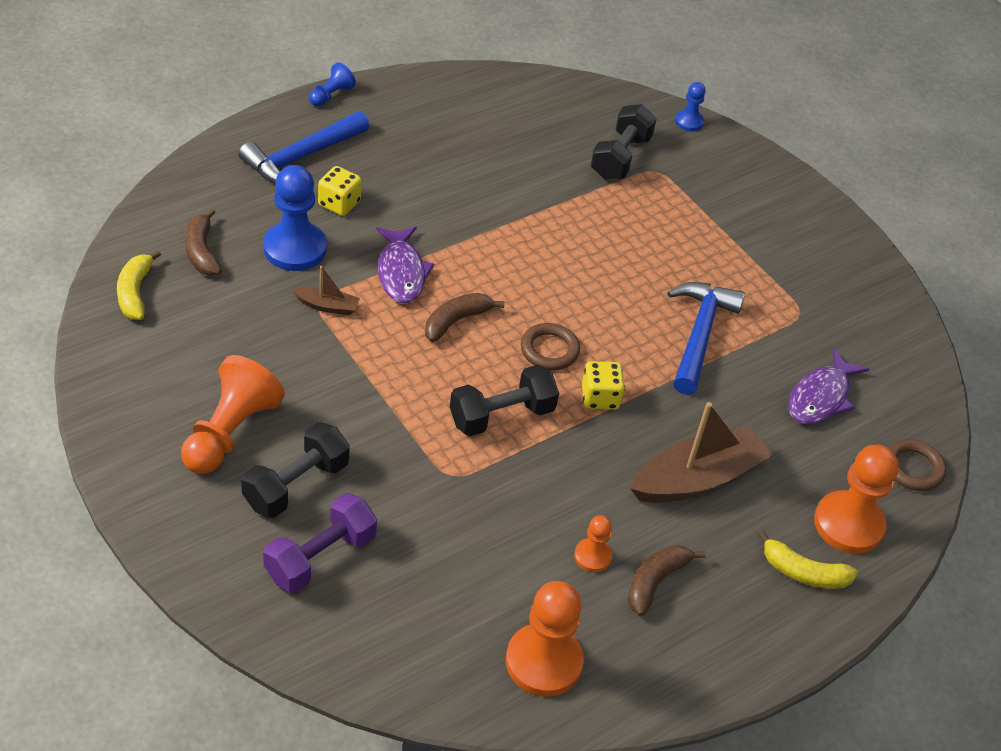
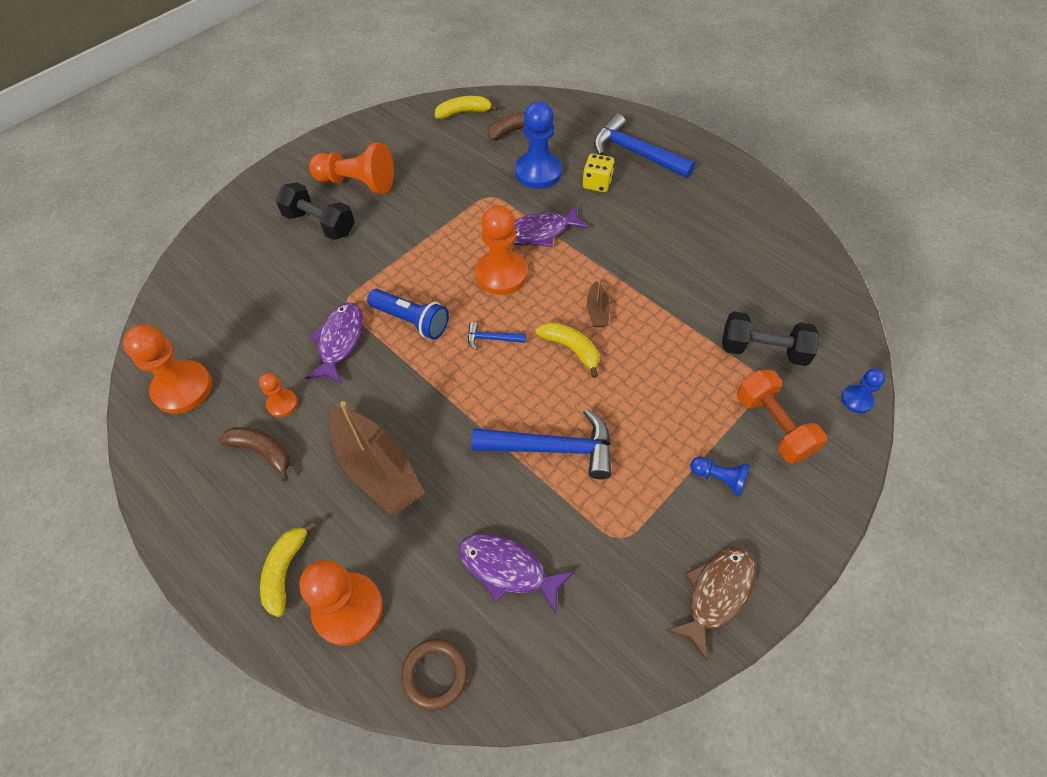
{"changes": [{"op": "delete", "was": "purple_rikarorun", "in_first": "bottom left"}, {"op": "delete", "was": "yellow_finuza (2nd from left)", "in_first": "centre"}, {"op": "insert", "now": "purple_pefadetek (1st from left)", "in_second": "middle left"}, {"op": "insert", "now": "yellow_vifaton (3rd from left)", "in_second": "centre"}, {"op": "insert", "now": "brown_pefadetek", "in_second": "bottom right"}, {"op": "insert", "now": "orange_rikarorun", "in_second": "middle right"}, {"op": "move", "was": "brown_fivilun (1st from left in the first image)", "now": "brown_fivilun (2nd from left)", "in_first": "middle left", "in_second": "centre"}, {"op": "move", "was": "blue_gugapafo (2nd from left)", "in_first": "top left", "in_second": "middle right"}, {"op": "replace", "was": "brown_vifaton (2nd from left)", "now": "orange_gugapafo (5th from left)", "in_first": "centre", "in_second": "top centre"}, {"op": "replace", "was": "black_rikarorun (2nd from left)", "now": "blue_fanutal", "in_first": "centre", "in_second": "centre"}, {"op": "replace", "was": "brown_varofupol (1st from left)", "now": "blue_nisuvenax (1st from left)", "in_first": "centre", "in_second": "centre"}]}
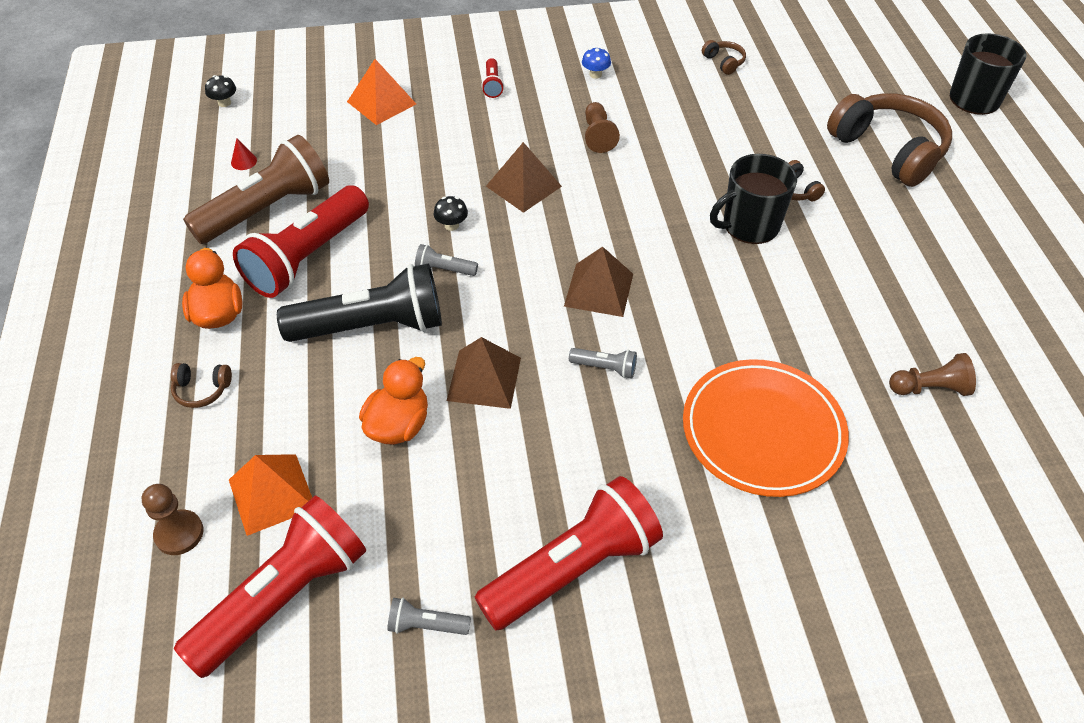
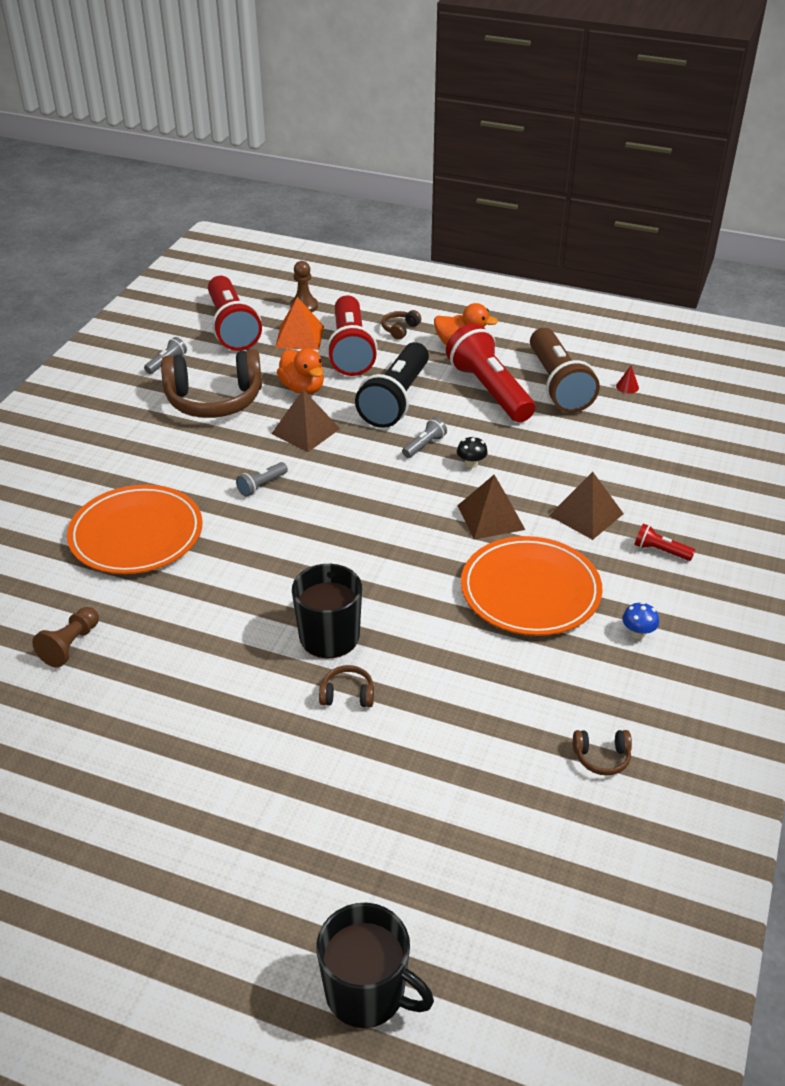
{"changes": [{"op": "delete", "was": "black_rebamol (1st from left)", "in_first": "top left"}, {"op": "delete", "was": "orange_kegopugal (2nd from left)", "in_first": "top centre"}, {"op": "move", "was": "red_fanutal (4th from left in the first image)", "now": "red_fanutal (2nd from left)", "in_first": "bottom centre", "in_second": "top centre"}, {"op": "move", "was": "brown_kegopugal (3rd from left)", "in_first": "centre", "in_second": "middle right"}, {"op": "move", "was": "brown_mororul (4th from left in the first image)", "now": "brown_mororul (1st from left)", "in_first": "top right", "in_second": "middle left"}, {"op": "replace", "was": "brown_gugapafo (2nd from left)", "now": "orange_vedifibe (2nd from left)", "in_first": "top centre", "in_second": "middle right"}]}
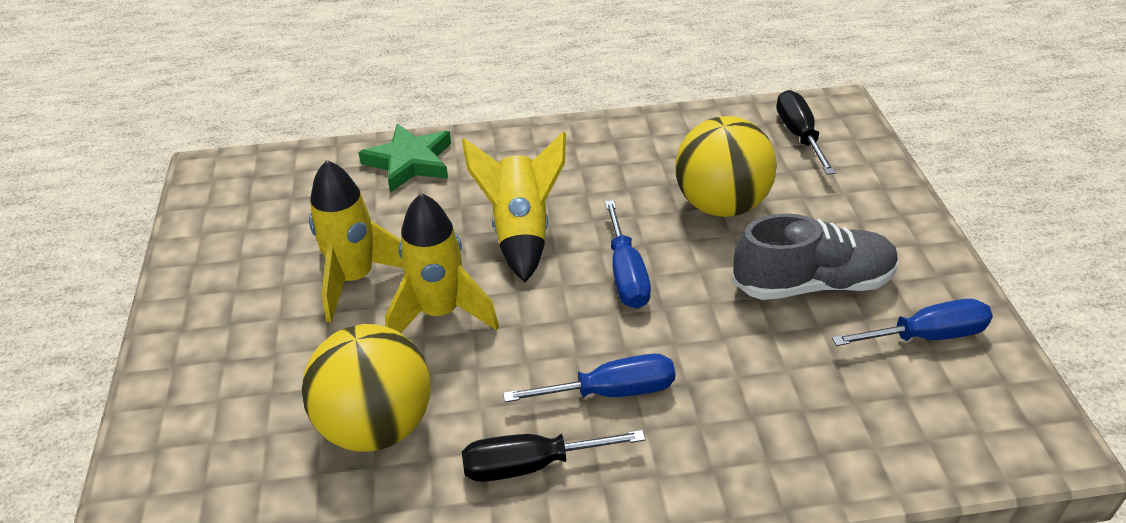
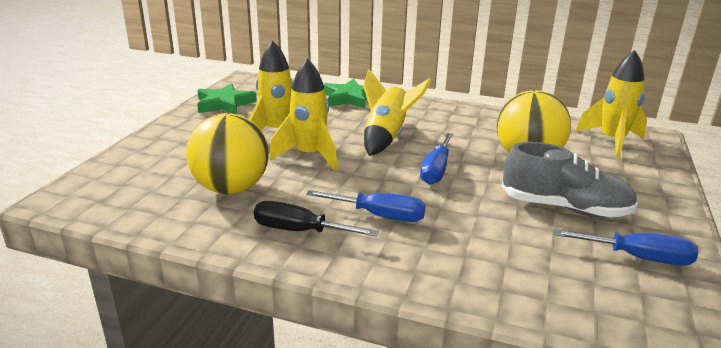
{"changes": [{"op": "insert", "now": "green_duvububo (1st from left)", "in_second": "top left"}, {"op": "replace", "was": "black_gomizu (2nd from left)", "now": "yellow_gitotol (4th from left)", "in_first": "top right", "in_second": "top right"}]}
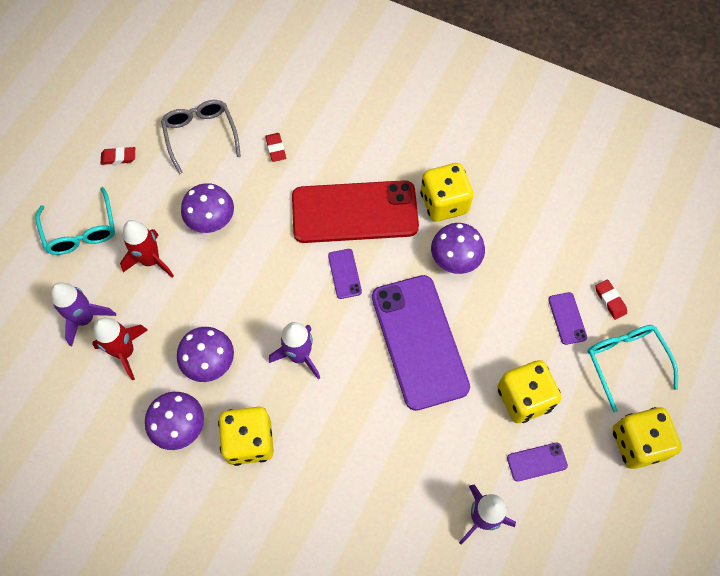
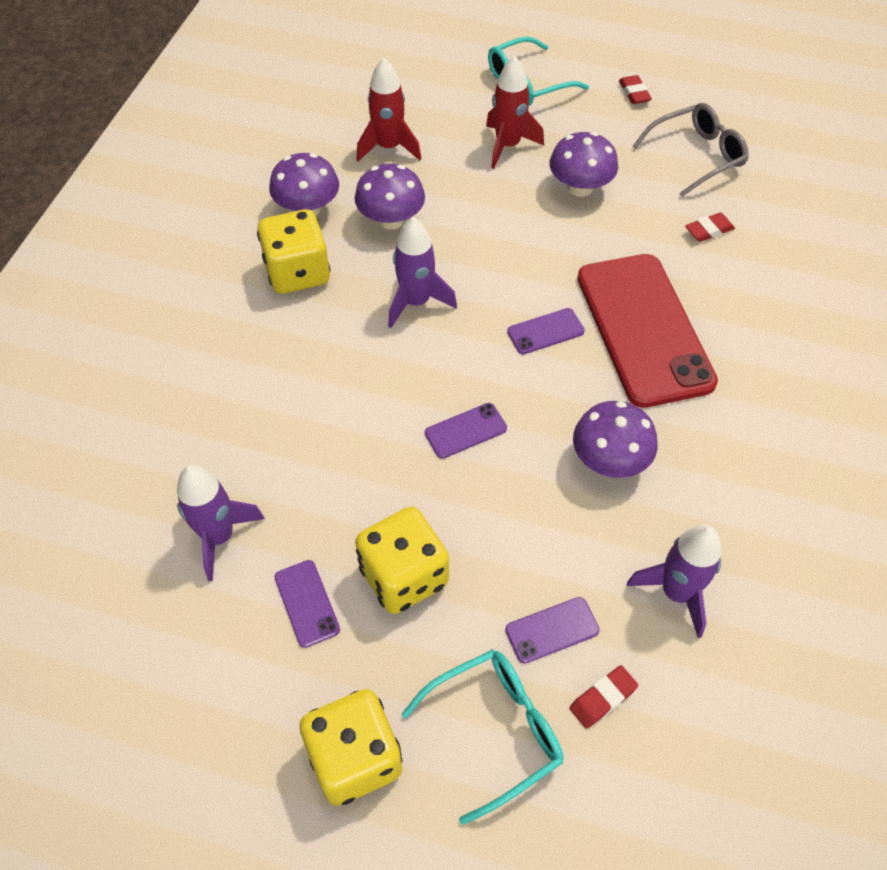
{"changes": [{"op": "delete", "was": "yellow_finuza (2nd from left)", "in_first": "centre"}, {"op": "move", "was": "purple_gitotol (1st from left in the first image)", "now": "purple_gitotol (3rd from left)", "in_first": "middle left", "in_second": "bottom right"}, {"op": "resize", "was": "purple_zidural (2nd from left)", "in_first": "centre", "in_second": "centre", "ratio": 0.4}]}
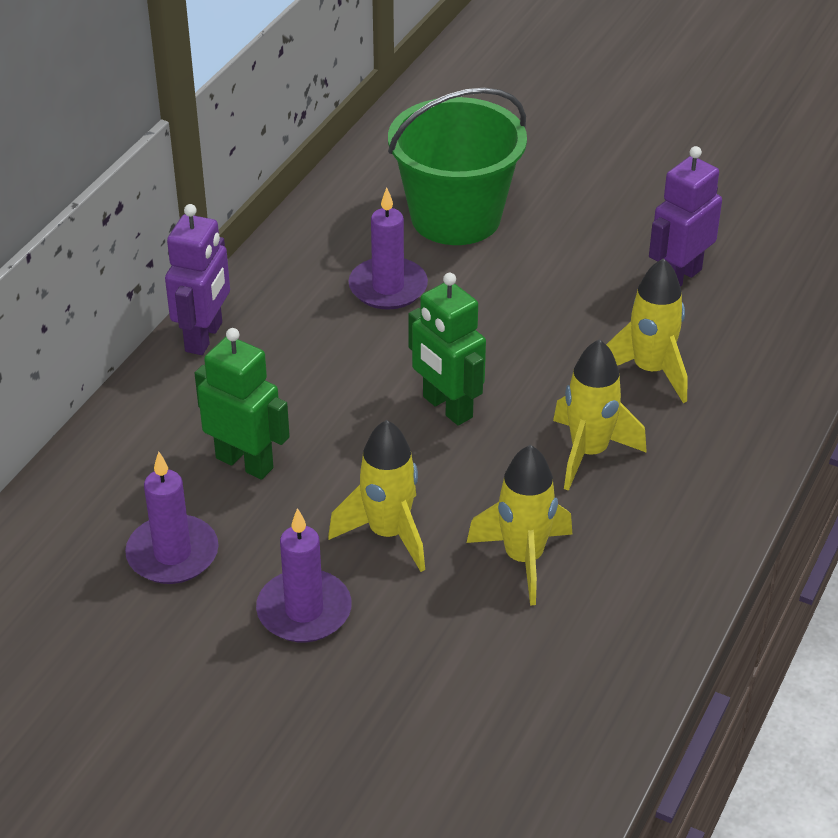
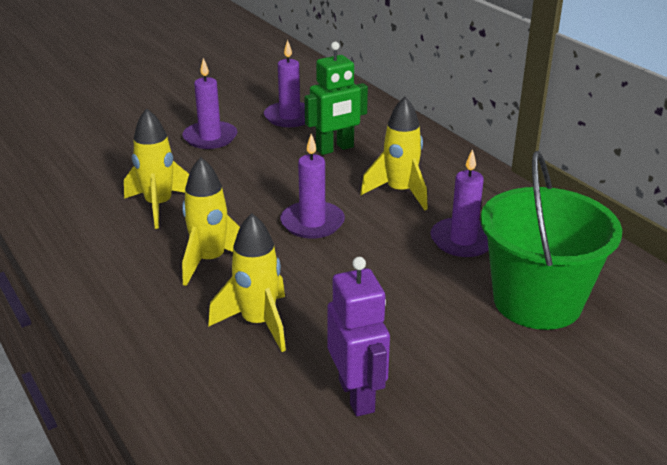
{"changes": [{"op": "delete", "was": "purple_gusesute (1st from left)", "in_first": "top left"}, {"op": "move", "was": "yellow_gitotol (1st from left in the first image)", "now": "yellow_gitotol (4th from left)", "in_first": "centre", "in_second": "top centre"}, {"op": "replace", "was": "green_gusesute (2nd from left)", "now": "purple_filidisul (3rd from left)", "in_first": "centre", "in_second": "centre"}]}
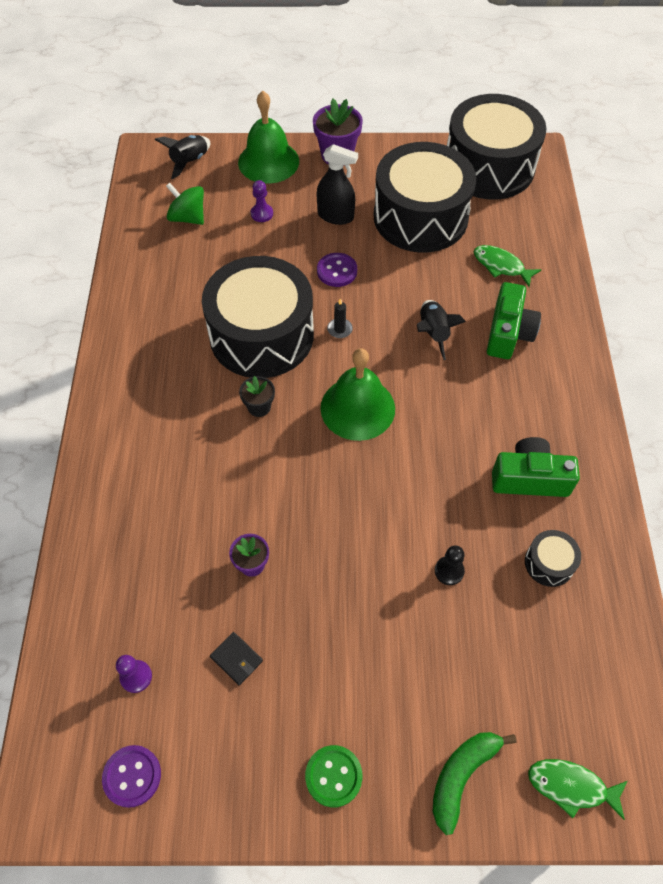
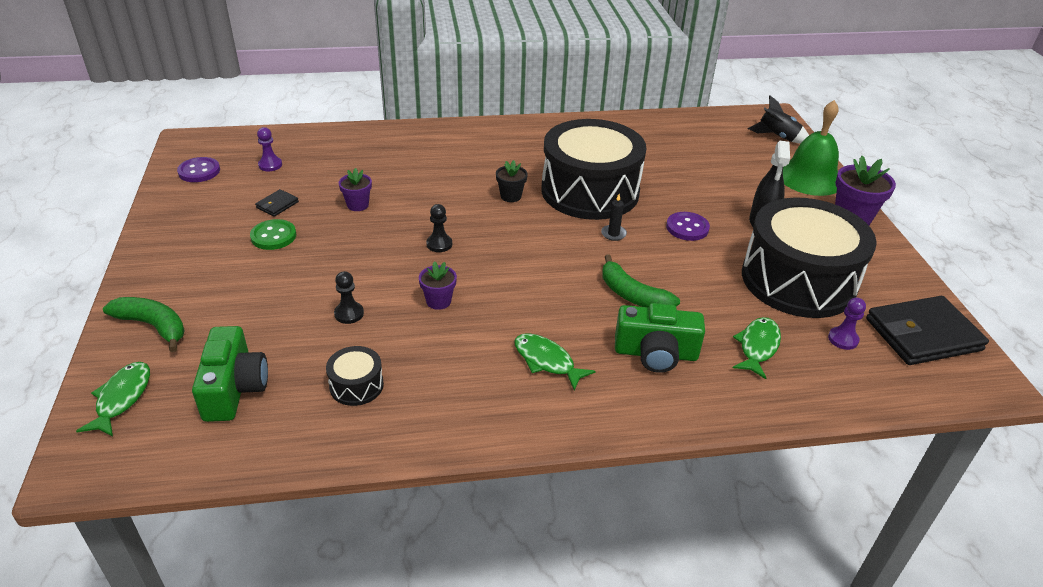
{"changes": [{"op": "delete", "was": "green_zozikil", "in_first": "top left"}, {"op": "delete", "was": "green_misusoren (2nd from left)", "in_first": "centre"}, {"op": "insert", "now": "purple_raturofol (2nd from left)", "in_second": "centre"}, {"op": "insert", "now": "black_gugapafo (2nd from left)", "in_second": "centre"}, {"op": "insert", "now": "green_pefadetek (2nd from left)", "in_second": "centre"}, {"op": "move", "was": "purple_gugapafo (2nd from left)", "in_first": "top centre", "in_second": "middle right"}, {"op": "move", "was": "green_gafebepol", "in_first": "bottom centre", "in_second": "middle left"}, {"op": "move", "was": "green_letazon (2nd from left in the first image)", "now": "green_letazon (1st from left)", "in_first": "middle right", "in_second": "middle left"}, {"op": "replace", "was": "black_gitotol (2nd from left)", "now": "green_vifaton (2nd from left)", "in_first": "centre", "in_second": "centre"}, {"op": "replace", "was": "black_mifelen (3rd from left)", "now": "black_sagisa (2nd from left)", "in_first": "top right", "in_second": "middle right"}]}
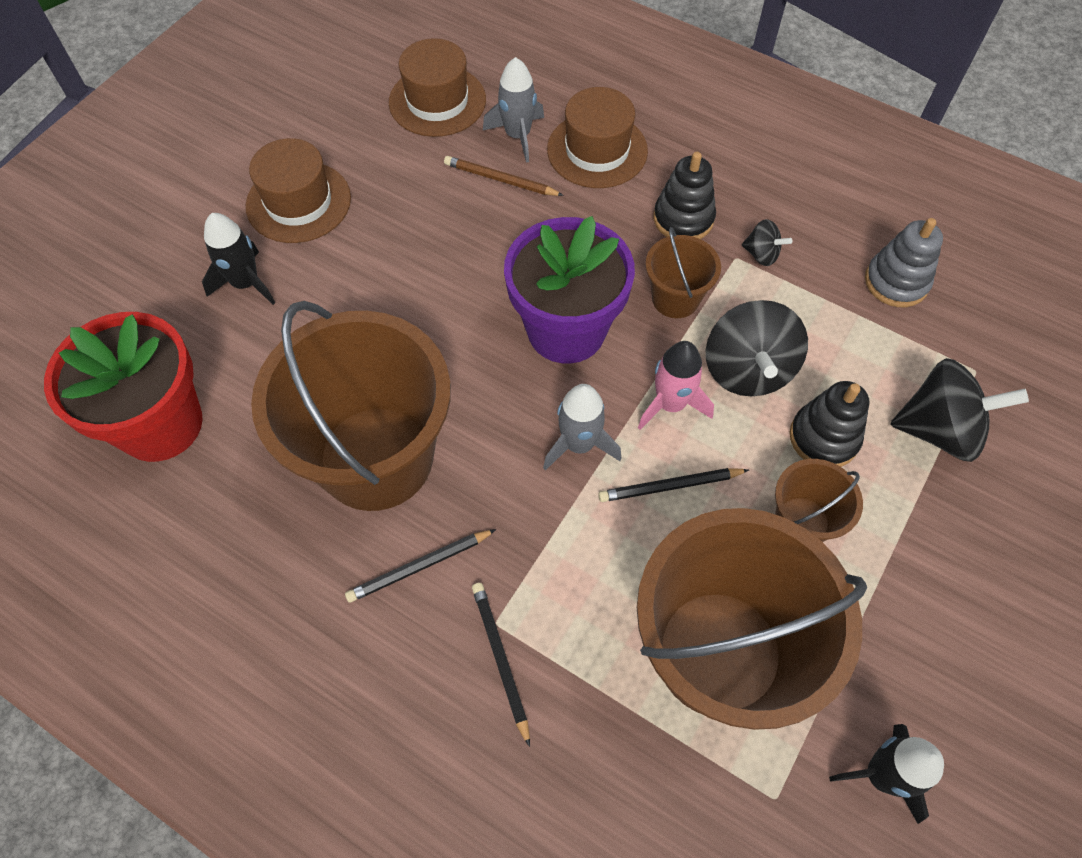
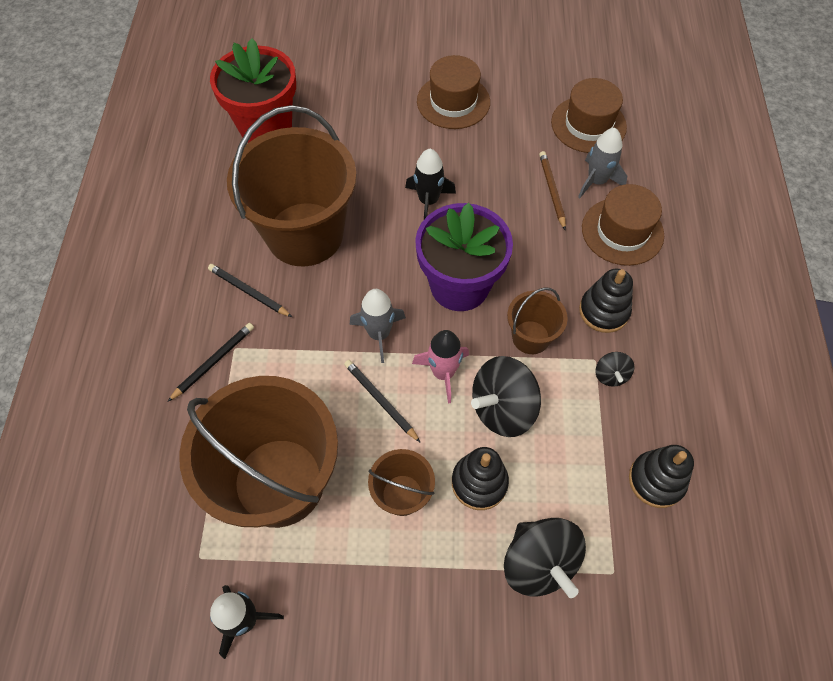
{"changes": [{"op": "move", "was": "black_gitotol (1st from left in the first image)", "now": "black_gitotol (2nd from left)", "in_first": "top left", "in_second": "top centre"}, {"op": "recolor", "was": "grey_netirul", "now": "black_netirul (3rd from left)", "in_first": "top right", "in_second": "bottom right"}]}
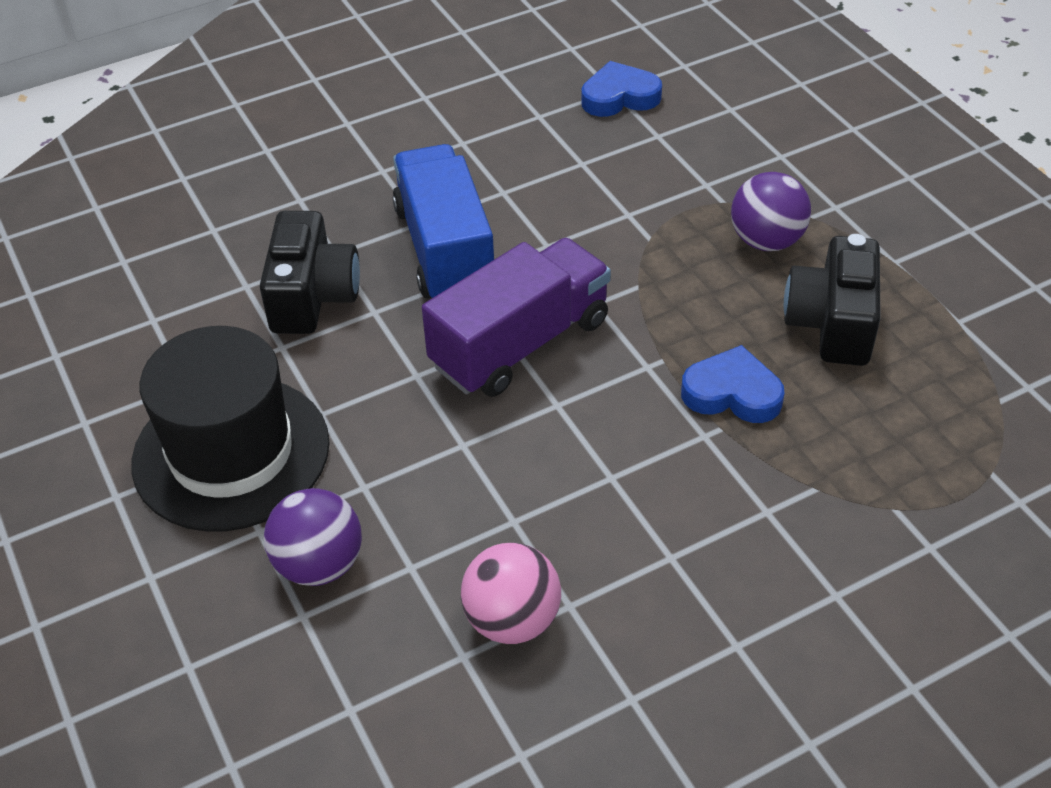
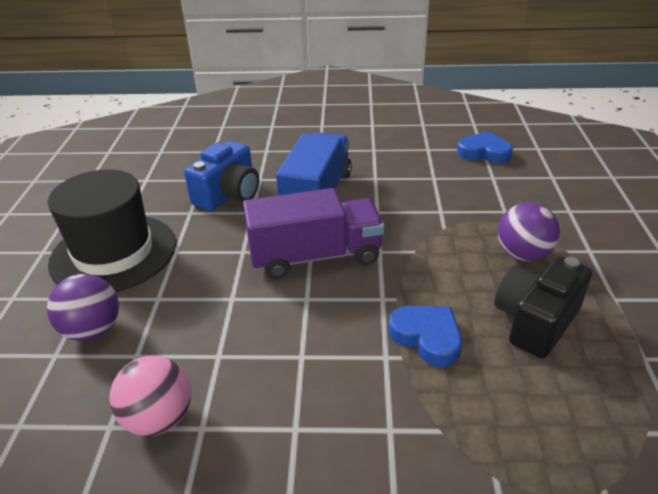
{"changes": [{"op": "recolor", "was": "black_letazon (1st from left)", "now": "blue_letazon", "in_first": "middle left", "in_second": "centre"}]}
